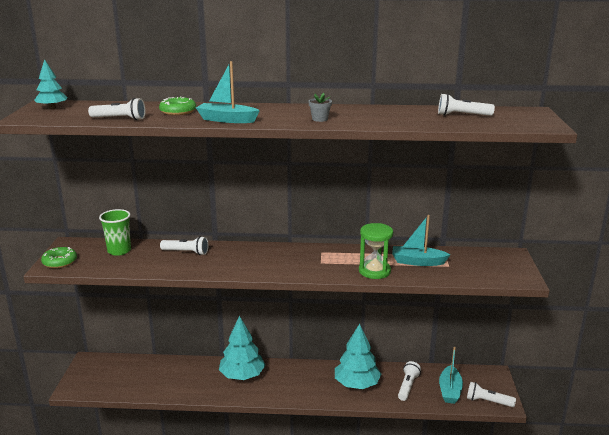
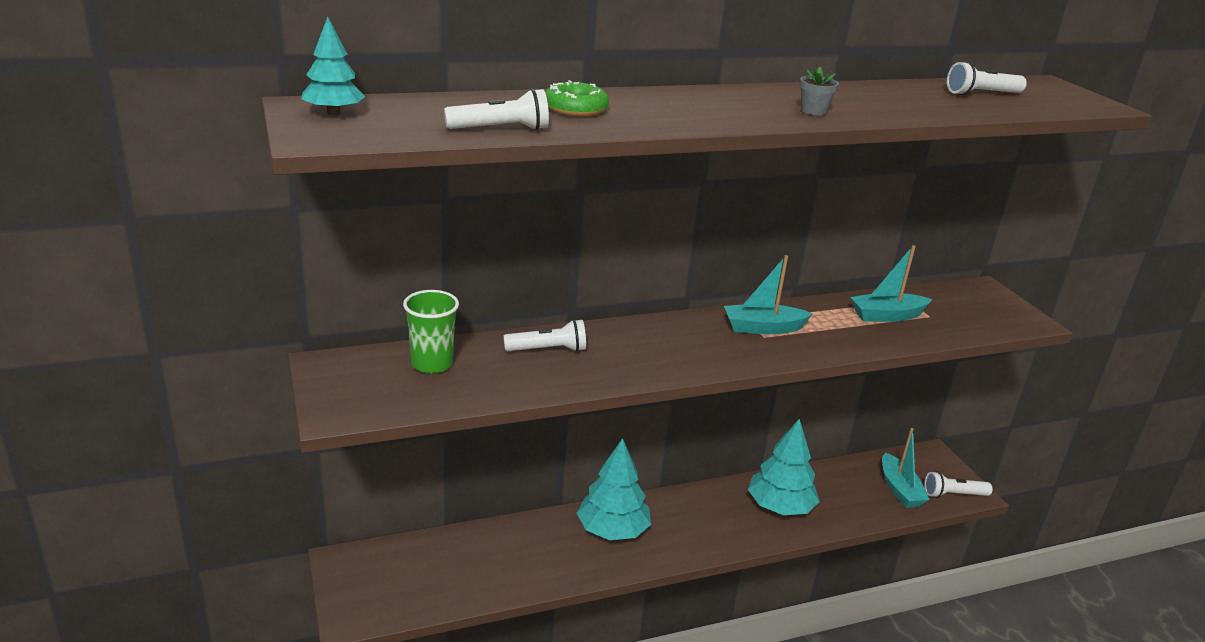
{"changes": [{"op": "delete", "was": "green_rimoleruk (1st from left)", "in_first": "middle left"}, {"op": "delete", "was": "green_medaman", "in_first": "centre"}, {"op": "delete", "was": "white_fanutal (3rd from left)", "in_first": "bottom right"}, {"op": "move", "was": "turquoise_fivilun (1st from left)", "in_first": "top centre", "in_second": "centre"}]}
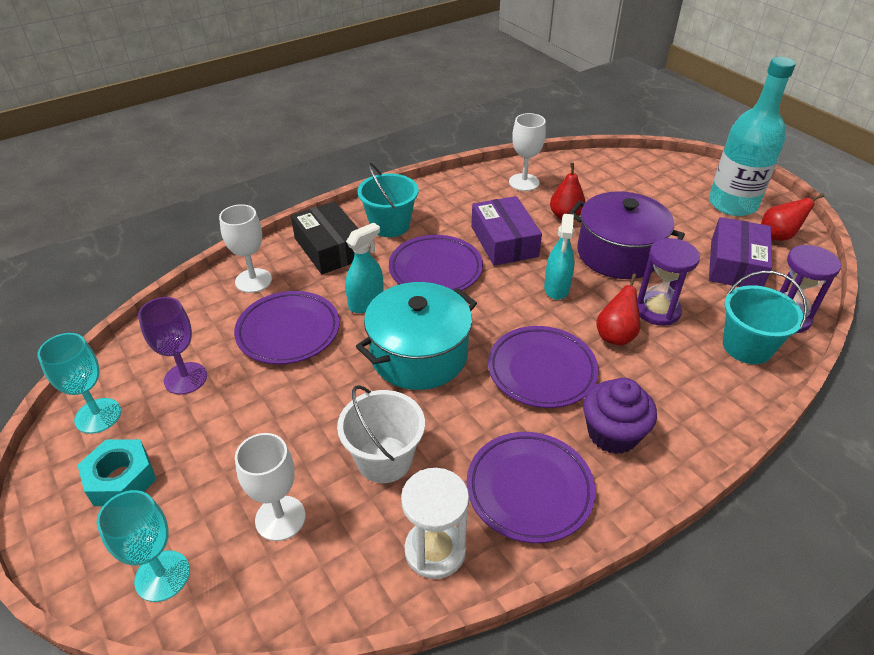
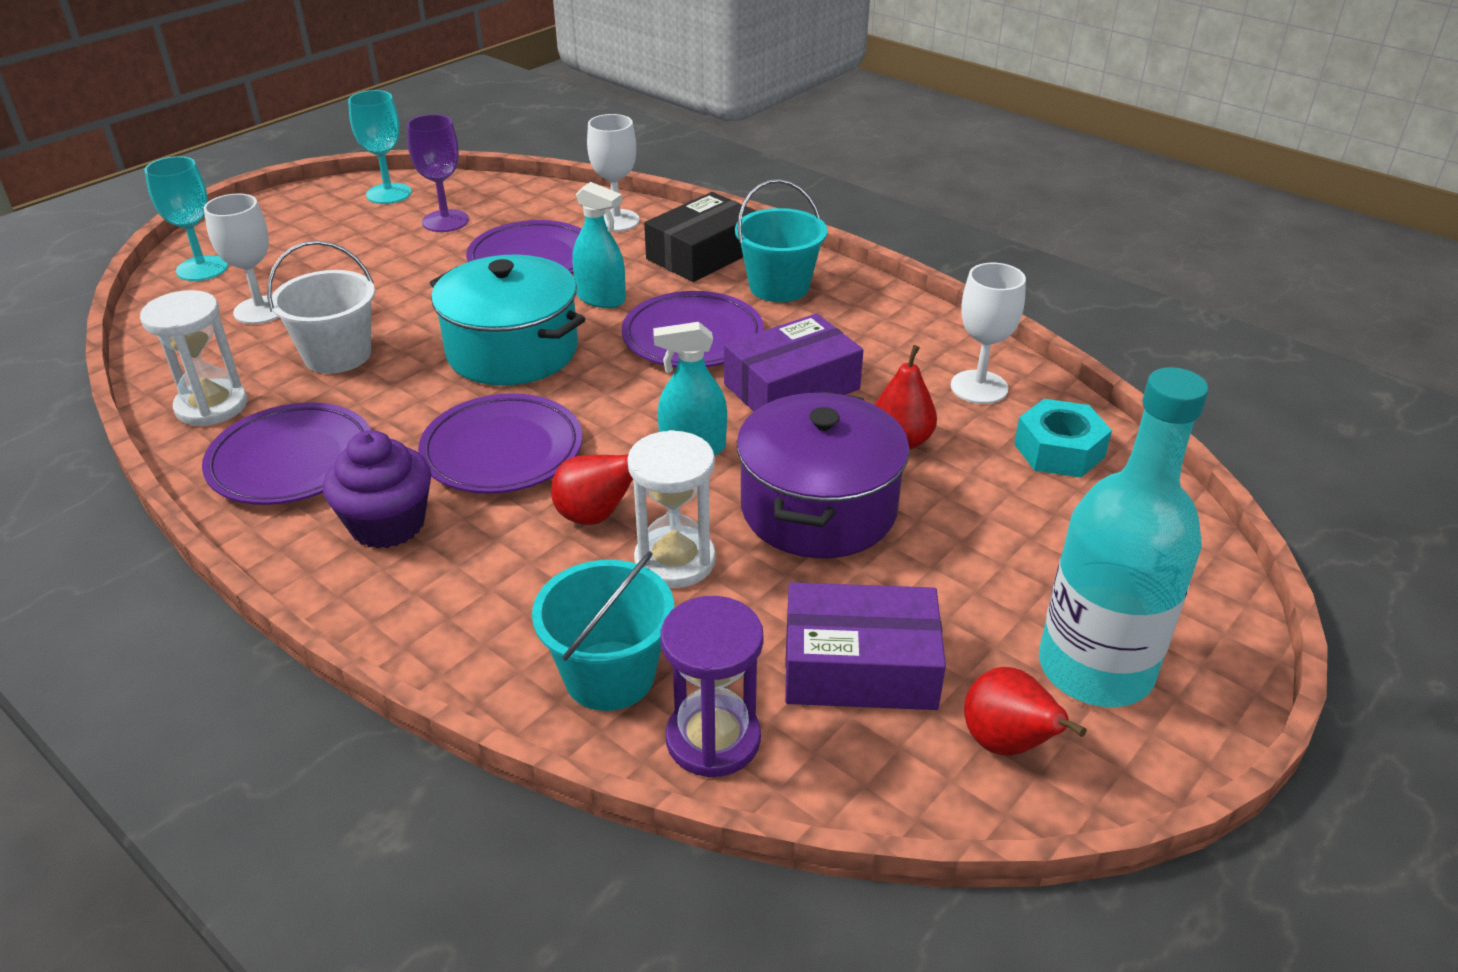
{"changes": [{"op": "move", "was": "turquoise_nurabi", "in_first": "bottom left", "in_second": "middle right"}, {"op": "recolor", "was": "purple_medaman (1st from left)", "now": "white_medaman (2nd from left)", "in_first": "middle right", "in_second": "centre"}]}
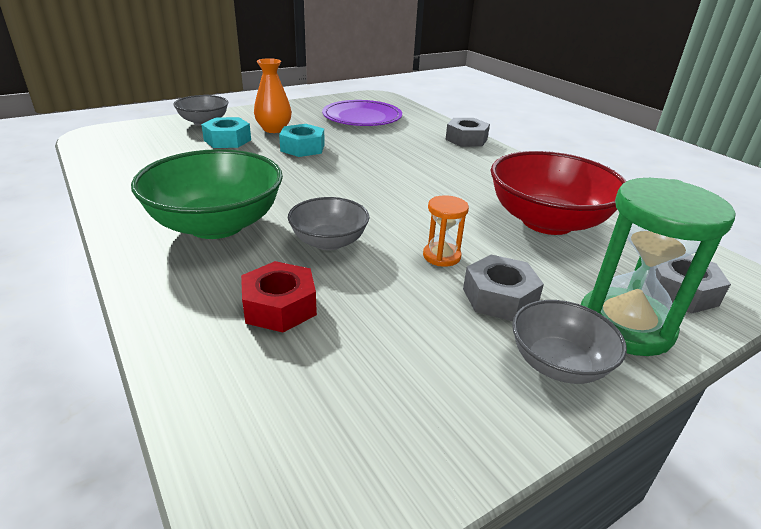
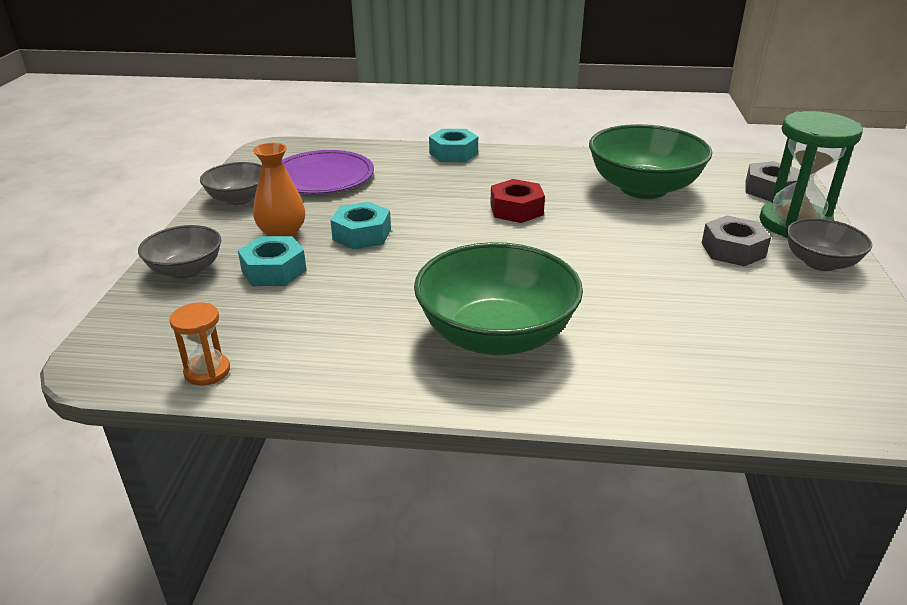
{"changes": [{"op": "move", "was": "red_nurabi", "in_first": "centre", "in_second": "top centre"}, {"op": "move", "was": "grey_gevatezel (2nd from left)", "in_first": "centre", "in_second": "top left"}, {"op": "move", "was": "orange_medaman", "in_first": "centre", "in_second": "middle left"}, {"op": "recolor", "was": "grey_nurabi (1st from left)", "now": "turquoise_nurabi (3rd from left)", "in_first": "top centre", "in_second": "top centre"}, {"op": "recolor", "was": "red_gevatezel", "now": "green_gevatezel (2nd from left)", "in_first": "middle right", "in_second": "top right"}]}
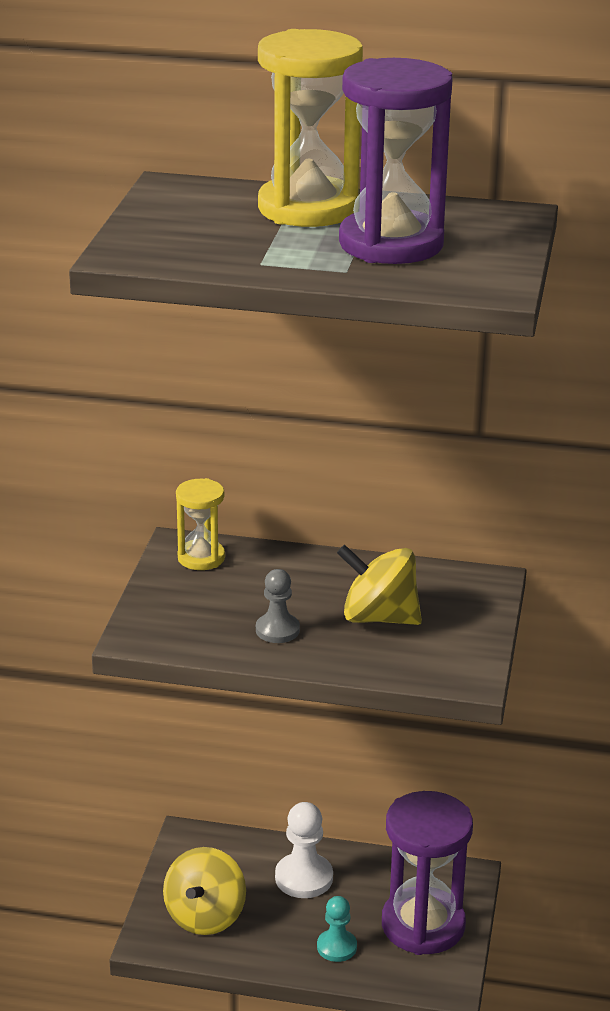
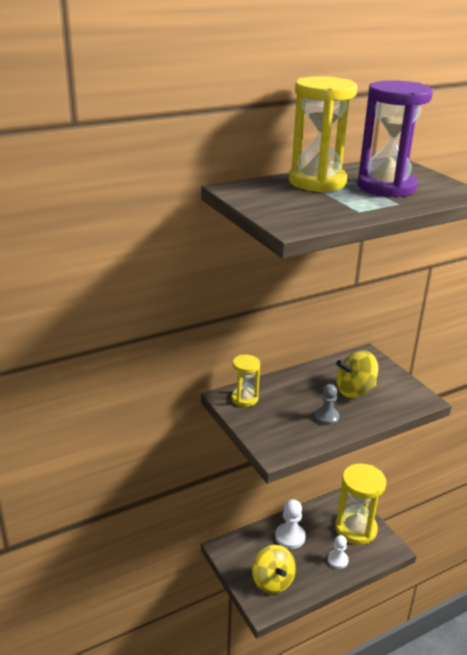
{"changes": [{"op": "recolor", "was": "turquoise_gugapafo", "now": "white_gugapafo (2nd from left)", "in_first": "bottom centre", "in_second": "bottom right"}, {"op": "recolor", "was": "purple_medaman (2nd from left)", "now": "yellow_medaman (3rd from left)", "in_first": "bottom right", "in_second": "bottom right"}]}
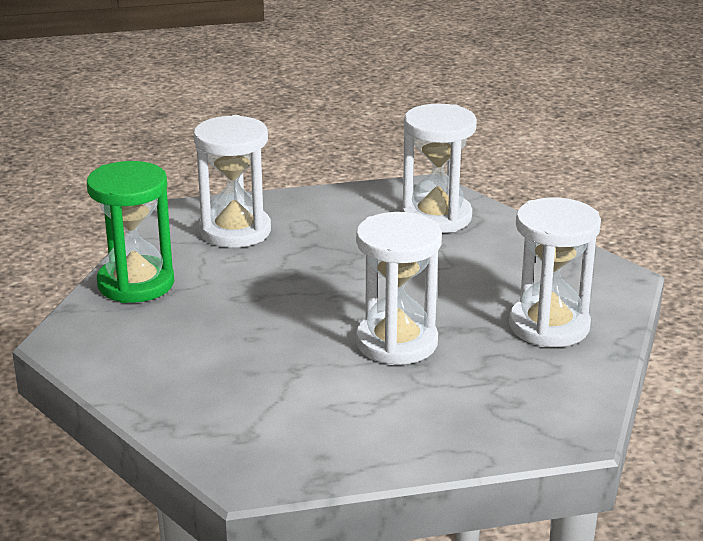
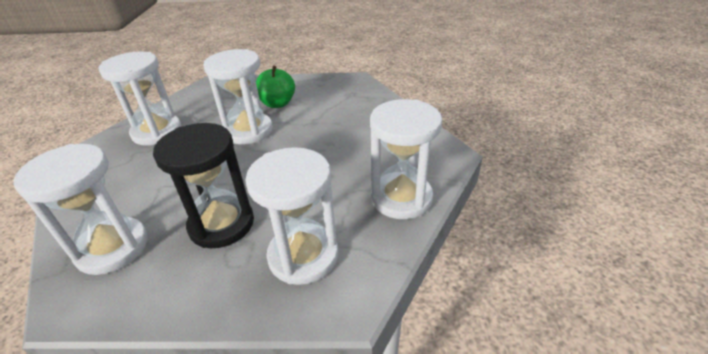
{"changes": [{"op": "insert", "now": "black_medaman", "in_second": "middle left"}, {"op": "insert", "now": "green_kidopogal", "in_second": "top centre"}, {"op": "recolor", "was": "green_medaman", "now": "white_medaman (5th from left)", "in_first": "middle left", "in_second": "centre"}]}
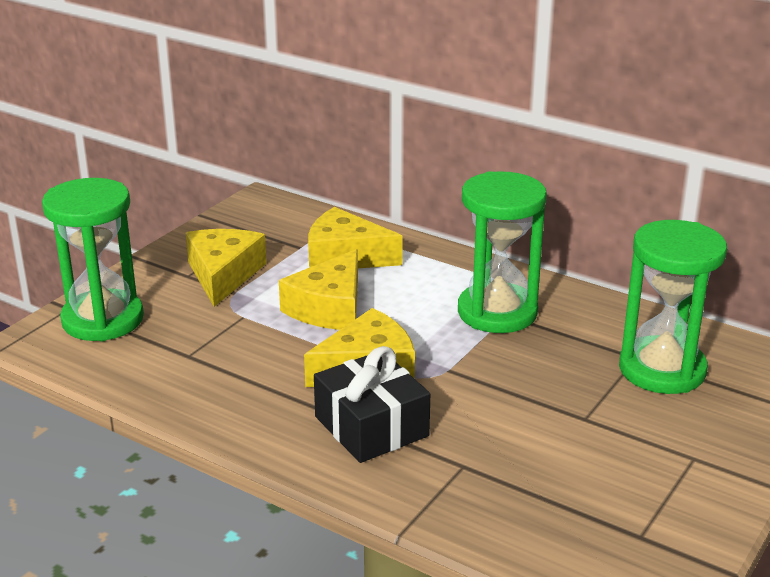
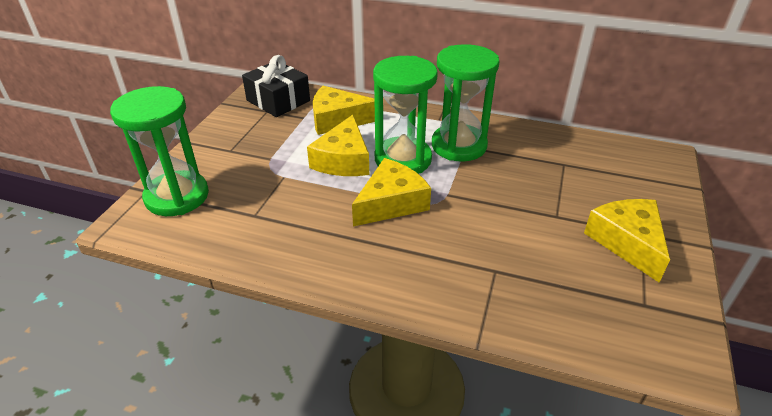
{"changes": [{"op": "move", "was": "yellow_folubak (1st from left in the first image)", "now": "yellow_folubak (4th from left)", "in_first": "middle left", "in_second": "middle right"}, {"op": "move", "was": "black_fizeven", "in_first": "bottom centre", "in_second": "top centre"}, {"op": "move", "was": "green_medaman (3rd from left in the first image)", "now": "green_medaman (2nd from left)", "in_first": "middle right", "in_second": "top centre"}]}
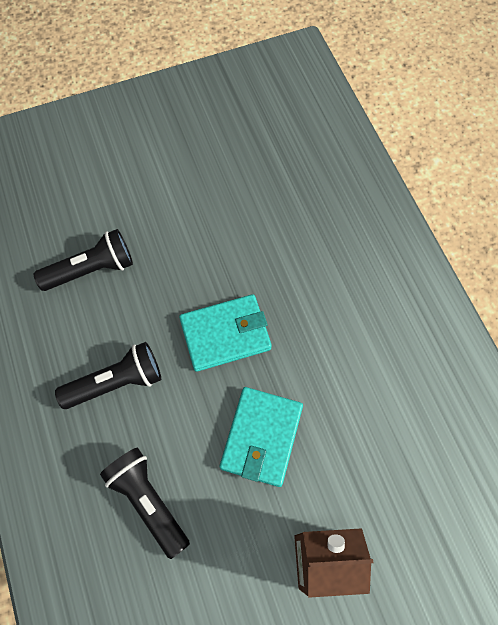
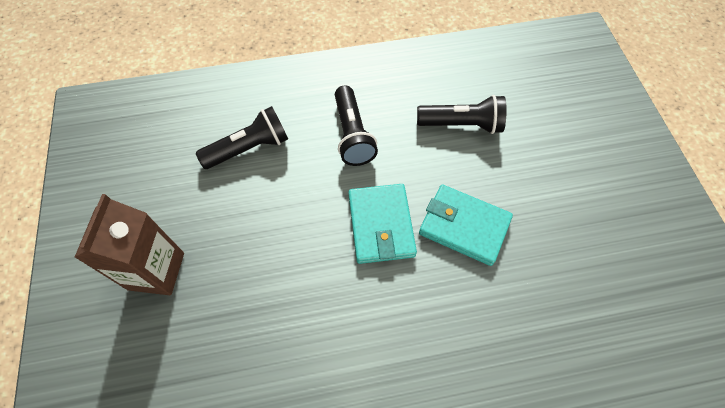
{"changes": [{"op": "move", "was": "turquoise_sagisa (2nd from left)", "in_first": "bottom centre", "in_second": "centre"}, {"op": "rotate", "was": "black_fanutal (1st from left in the first image)", "in_first": "middle left", "in_second": "top centre", "clockwise": -75}]}
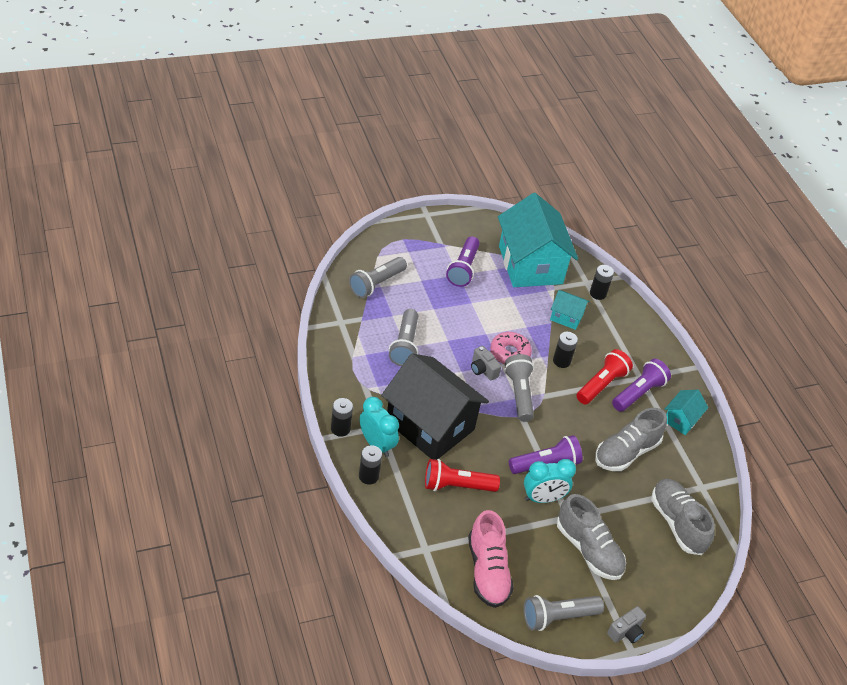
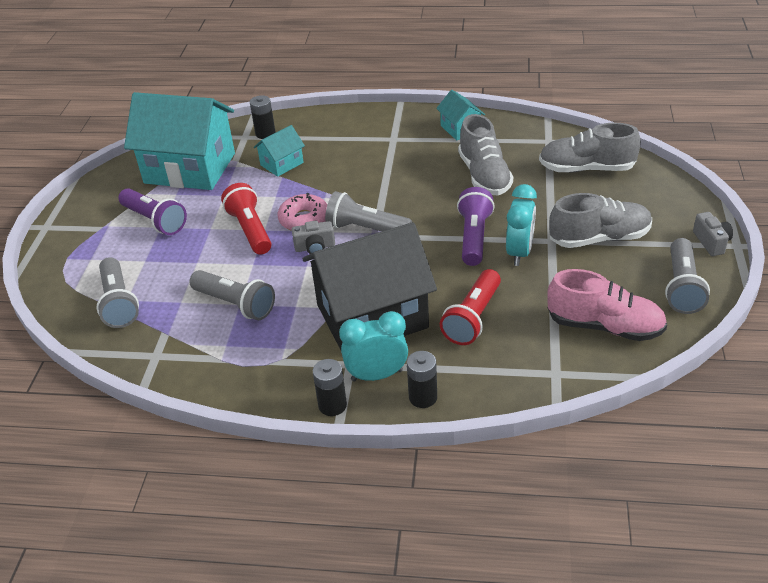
{"changes": [{"op": "delete", "was": "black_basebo (3rd from left)", "in_first": "middle right"}, {"op": "delete", "was": "purple_fanutal (3rd from left)", "in_first": "middle right"}, {"op": "move", "was": "red_fanutal (2nd from left in the first image)", "now": "red_fanutal (1st from left)", "in_first": "middle right", "in_second": "middle left"}]}
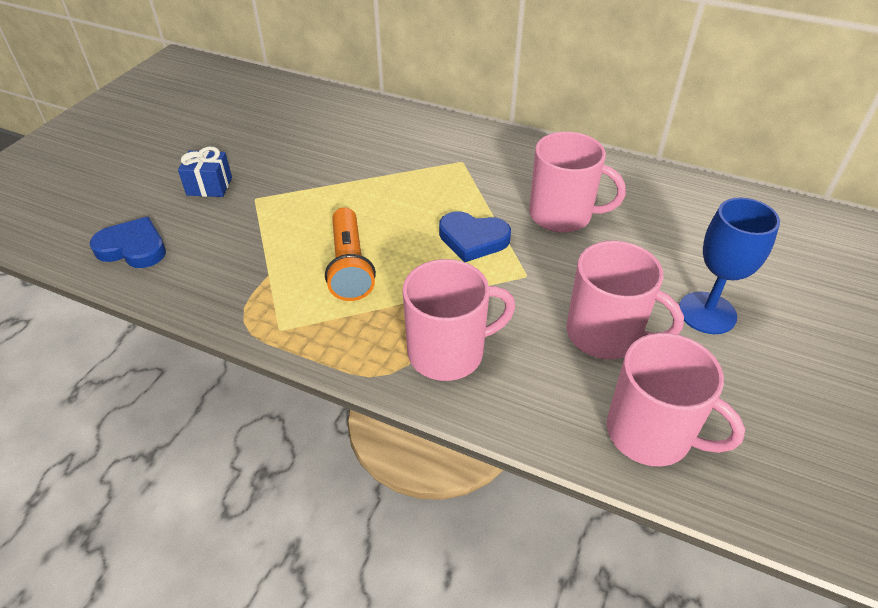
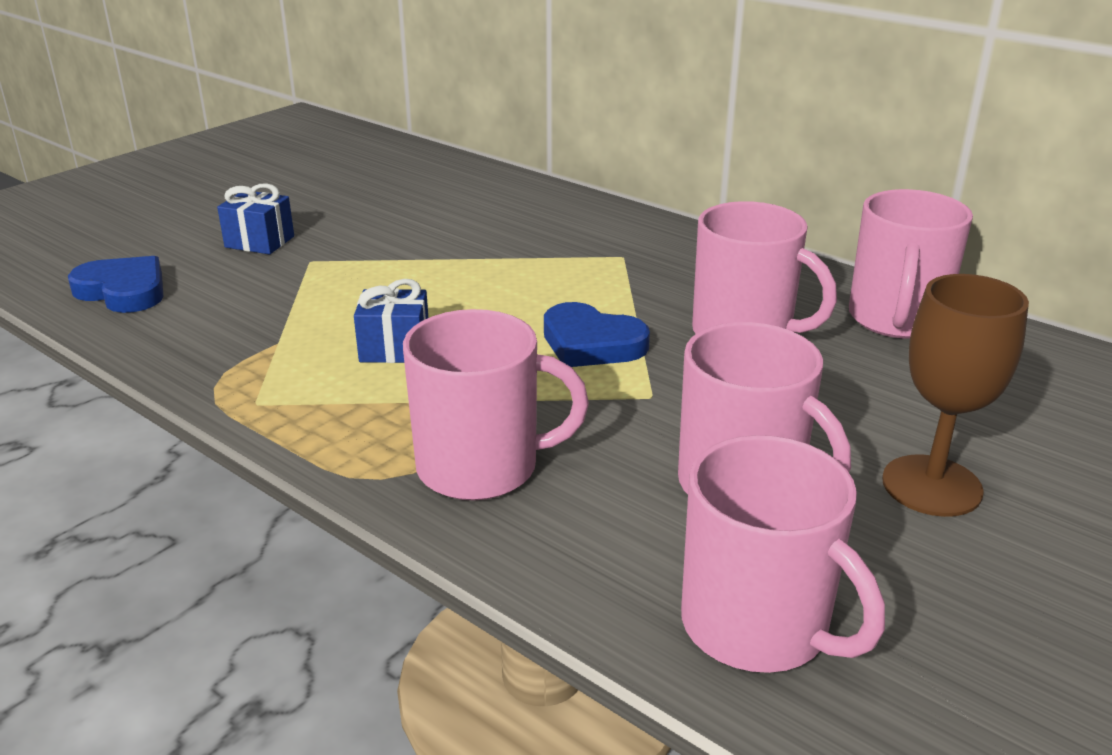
{"changes": [{"op": "insert", "now": "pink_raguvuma (5th from left)", "in_second": "middle right"}, {"op": "replace", "was": "orange_fanutal", "now": "blue_fizeven (2nd from left)", "in_first": "centre", "in_second": "centre"}, {"op": "recolor", "was": "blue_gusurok", "now": "brown_gusurok", "in_first": "middle right", "in_second": "middle right"}]}
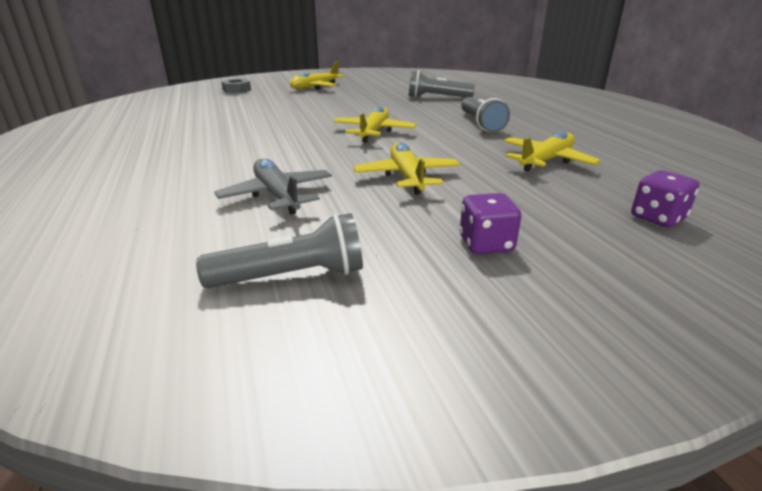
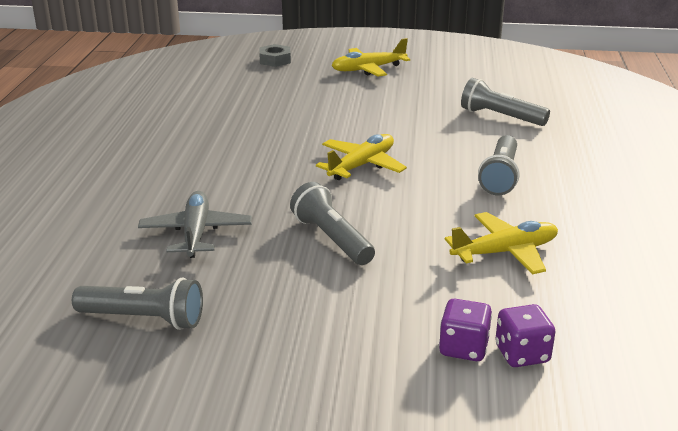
{"changes": [{"op": "move", "was": "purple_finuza (1st from left)", "in_first": "centre", "in_second": "bottom right"}, {"op": "replace", "was": "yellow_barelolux (3rd from left)", "now": "grey_fanutal (2nd from left)", "in_first": "centre", "in_second": "centre"}]}
